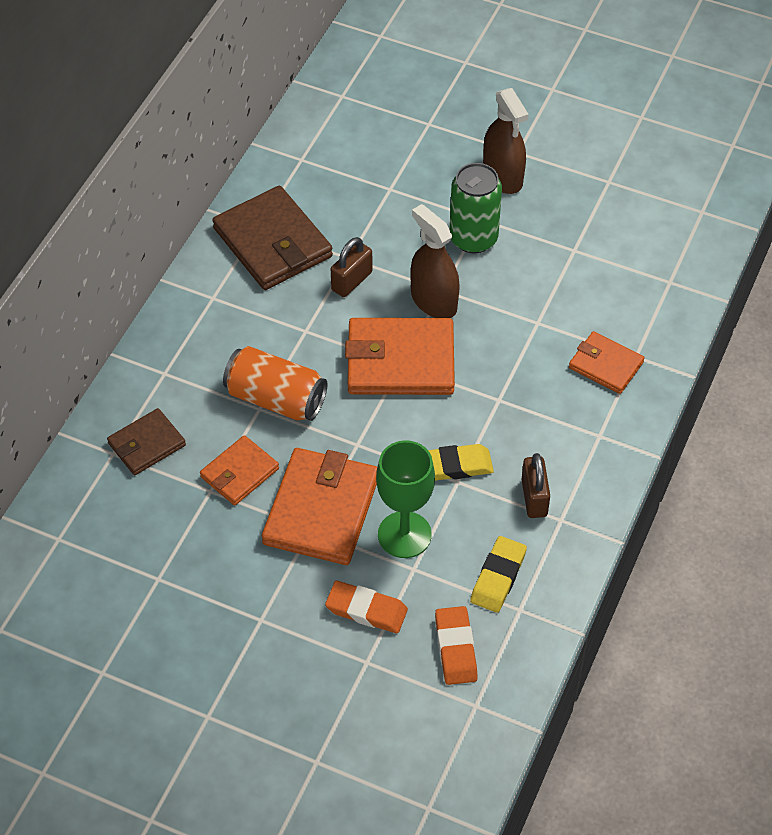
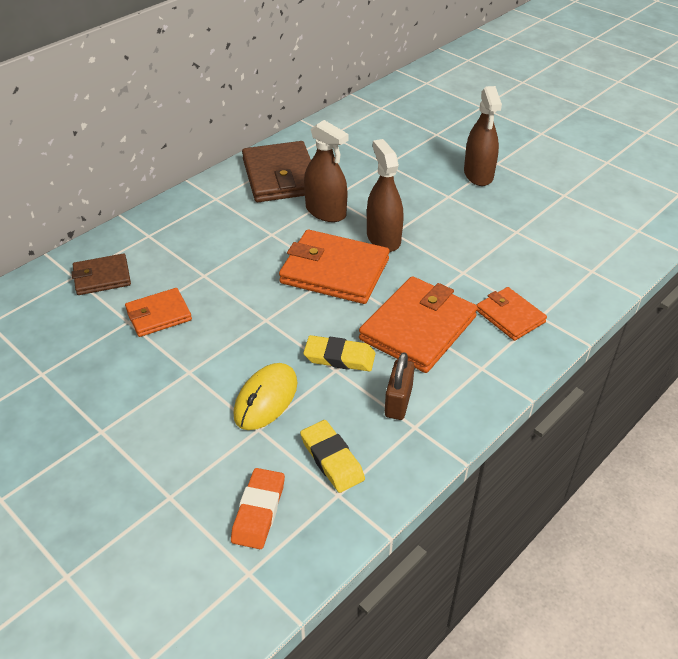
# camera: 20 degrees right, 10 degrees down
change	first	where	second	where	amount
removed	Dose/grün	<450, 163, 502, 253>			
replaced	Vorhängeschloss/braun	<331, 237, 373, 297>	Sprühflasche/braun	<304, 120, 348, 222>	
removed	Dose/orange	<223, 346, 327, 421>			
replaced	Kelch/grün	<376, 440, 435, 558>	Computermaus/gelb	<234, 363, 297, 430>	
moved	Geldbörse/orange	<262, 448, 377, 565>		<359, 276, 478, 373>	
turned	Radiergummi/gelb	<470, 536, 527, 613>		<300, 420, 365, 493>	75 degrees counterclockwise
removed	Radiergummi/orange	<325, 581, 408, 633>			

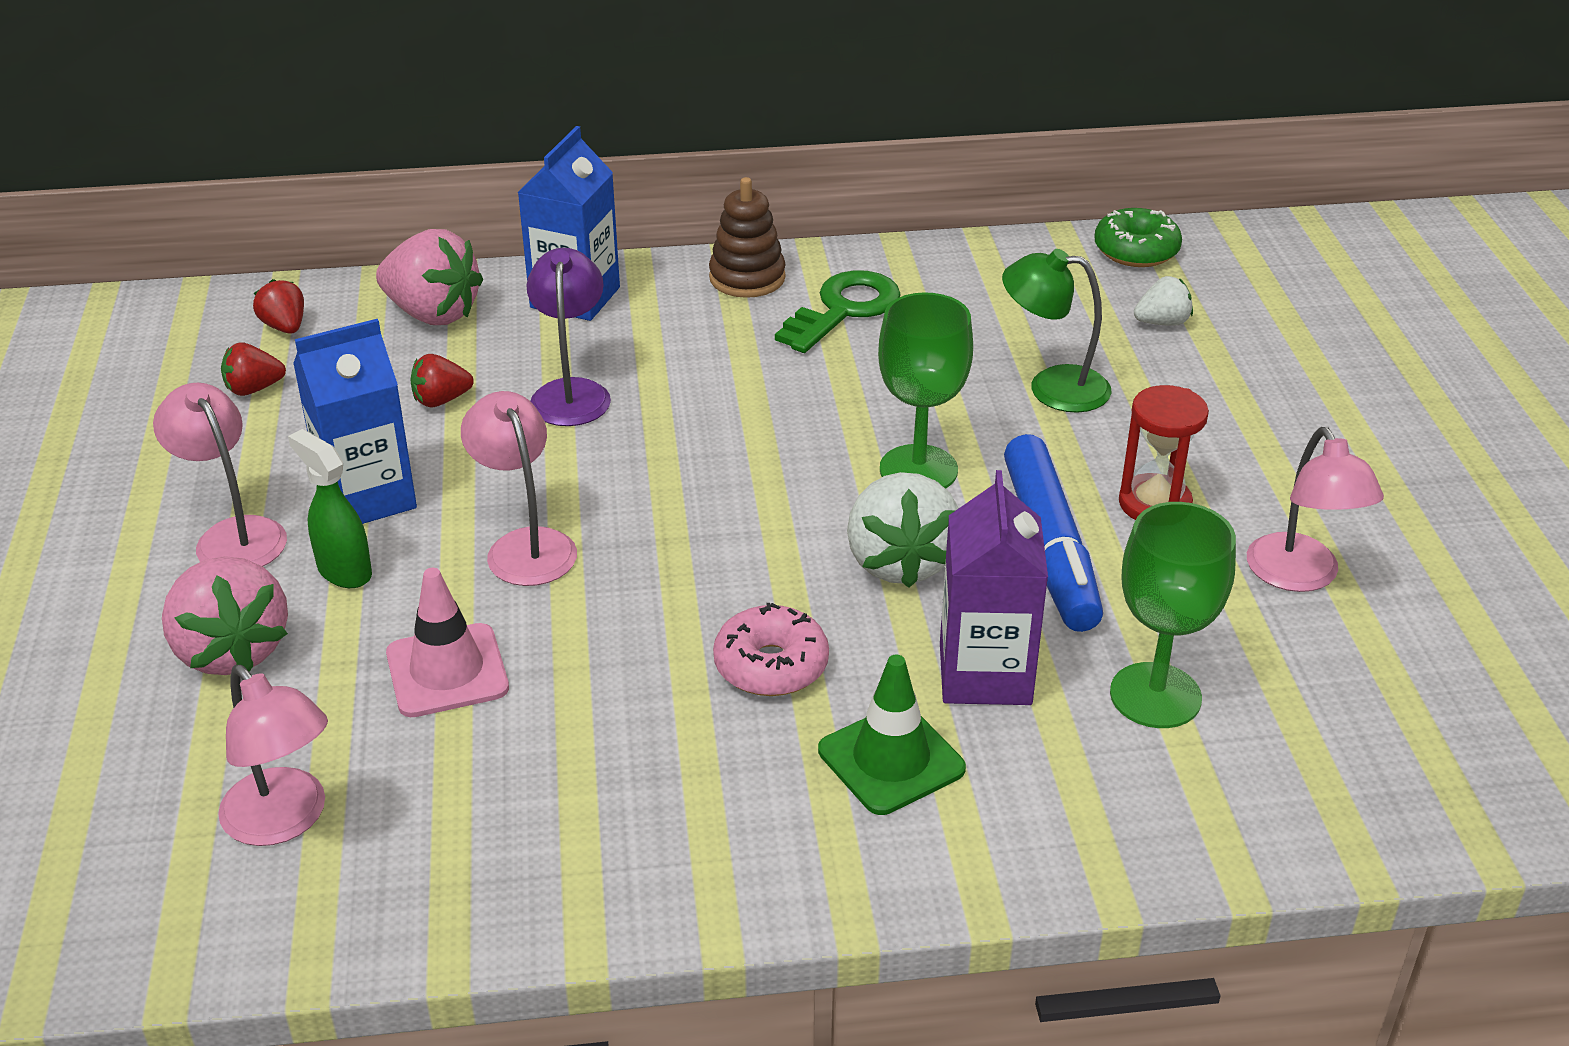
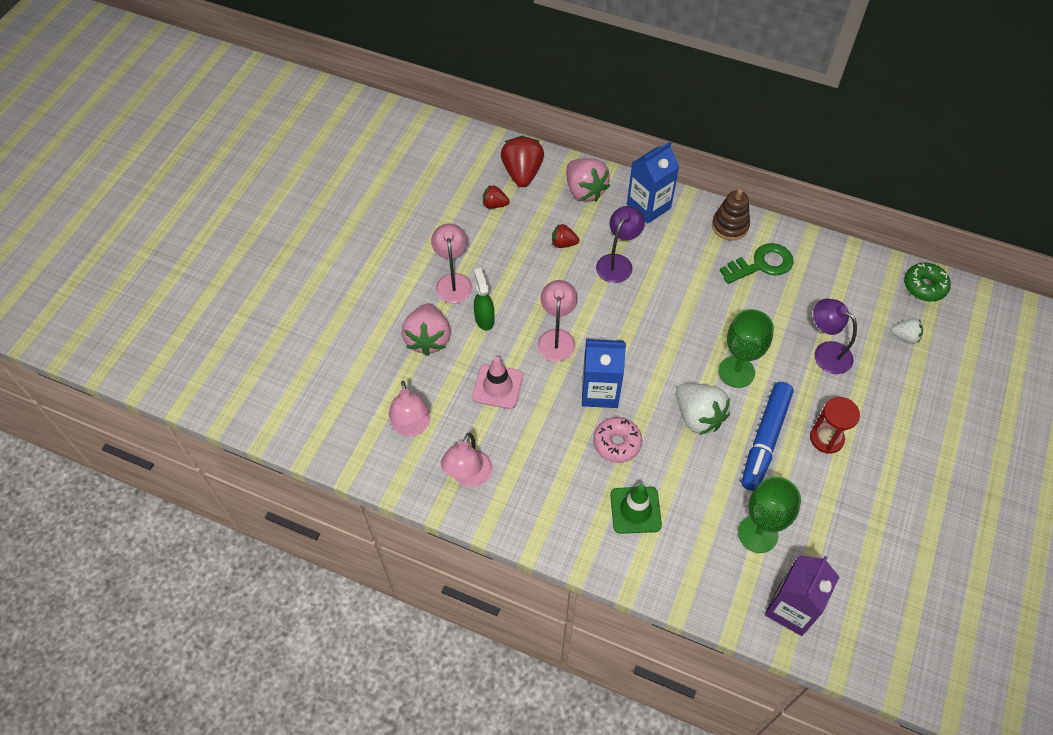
# camera: 30 degrees right, 20 degrees up
change	first	where	second	where	amount
recoloured	Lampe/grün	<1002, 249, 1111, 413>	Lampe/lila	<813, 299, 857, 374>	
resized	Erdbeere/rot	<253, 279, 304, 334>		<501, 136, 544, 187>	x1.90
moved	Getränkekarton/blau	<293, 319, 417, 524>		<582, 339, 626, 408>	
moved	Lampe/rosa	<1247, 427, 1384, 592>		<441, 433, 493, 487>	
moved	Getränkekarton/lila	<940, 470, 1048, 705>		<765, 555, 839, 636>	
turned	Erdbeere/weiß	<847, 472, 959, 588>		<676, 383, 730, 435>	60 degrees counterclockwise

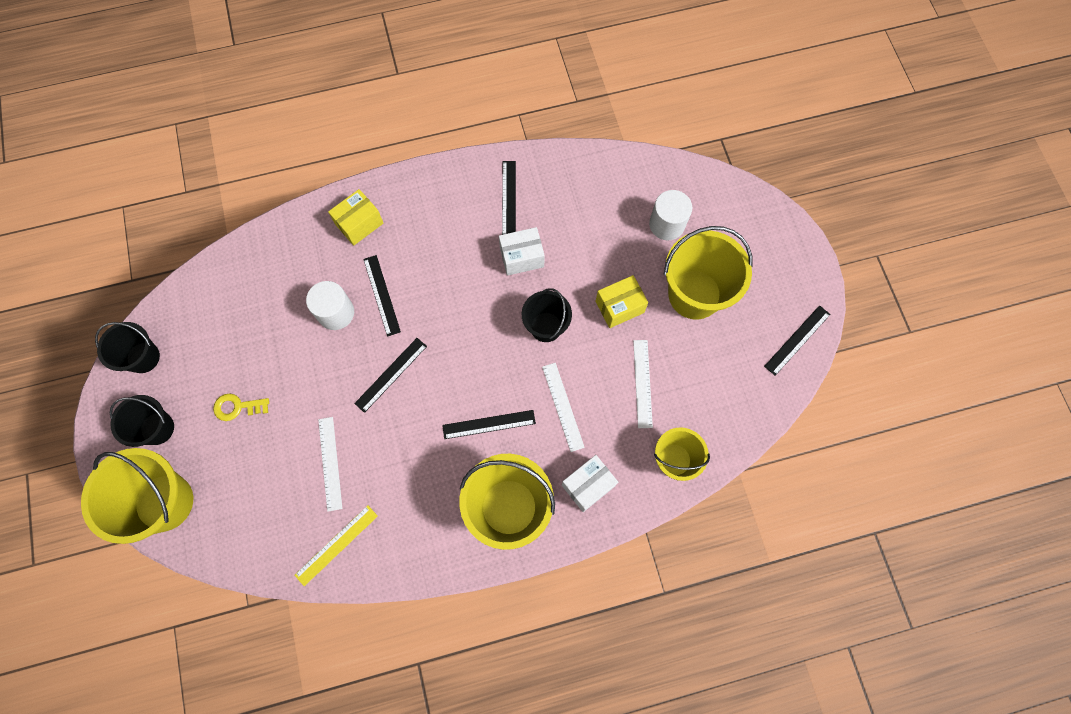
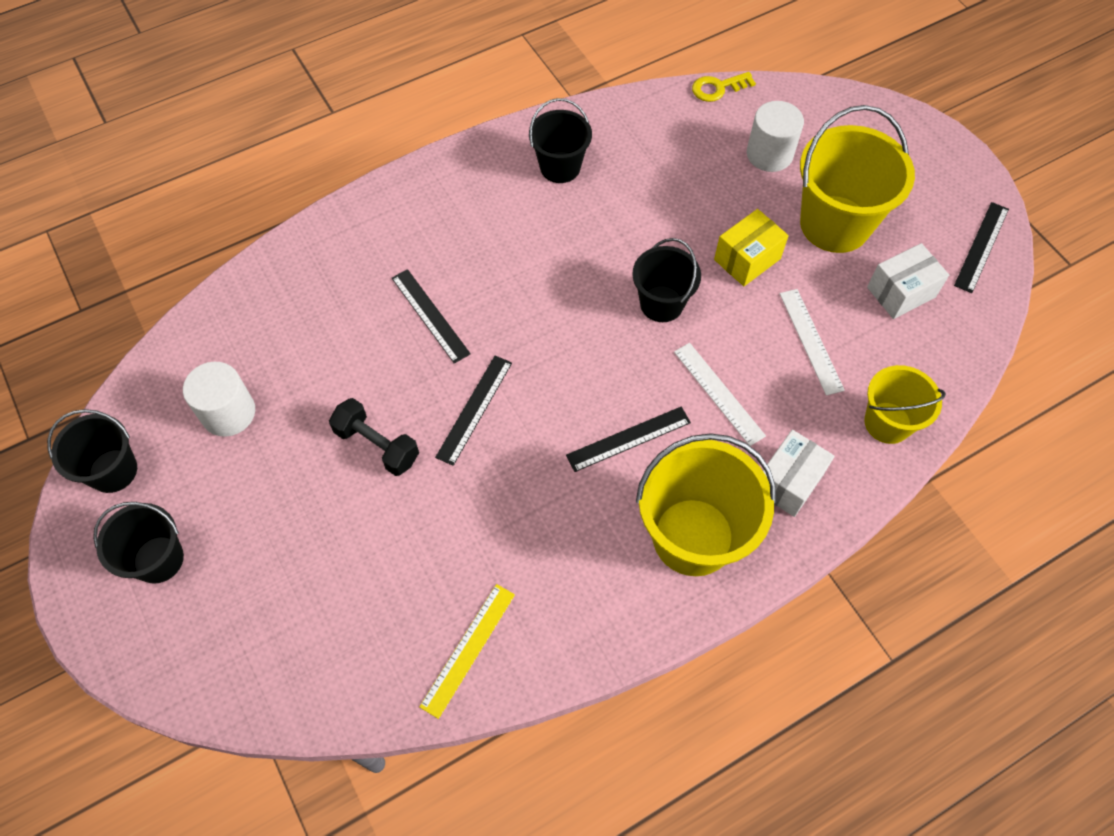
# camera: 15 degrees left, 10 degrees down
change	first	where	second	where	amount
replaced	Lineal/schwarz	<502, 161, 516, 235>	Eimer/schwarz	<529, 98, 592, 183>	
removed	Schachtel/gelb	<328, 189, 383, 246>			
moved	Schachtel/weiß	<499, 227, 545, 276>		<867, 243, 949, 319>	
moved	Vollzylinder/weiß	<306, 281, 354, 330>		<183, 362, 255, 437>	
moved	Schlüssel/gelb	<213, 393, 269, 421>		<692, 72, 756, 102>	
removed	Lineal/weiß	<318, 417, 342, 512>			
removed	Eimer/gelb	<81, 448, 193, 544>			
added			Hantel/schwarz	<329, 398, 419, 476>	

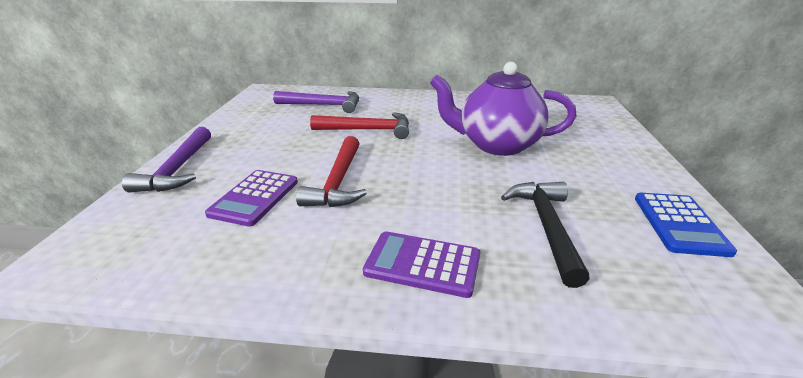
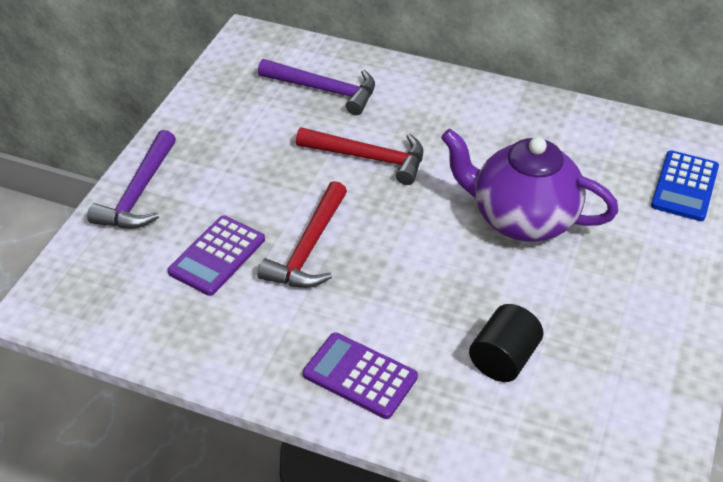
# camera: 15 degrees right, 15 degrees up
change	first	where	second	where	amount
replaced	Hammer/schwarz	<501, 182, 590, 288>	Vollzylinder/schwarz	<469, 304, 544, 382>	
moved	Taschenrechner/blau	<635, 193, 737, 257>		<651, 150, 719, 221>	

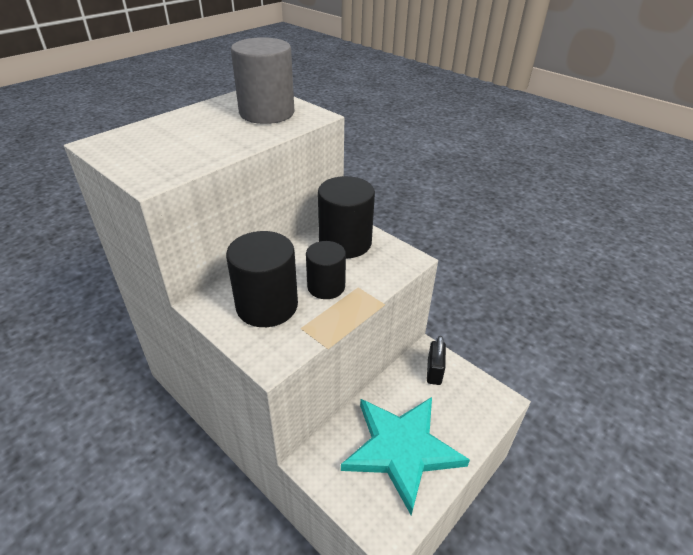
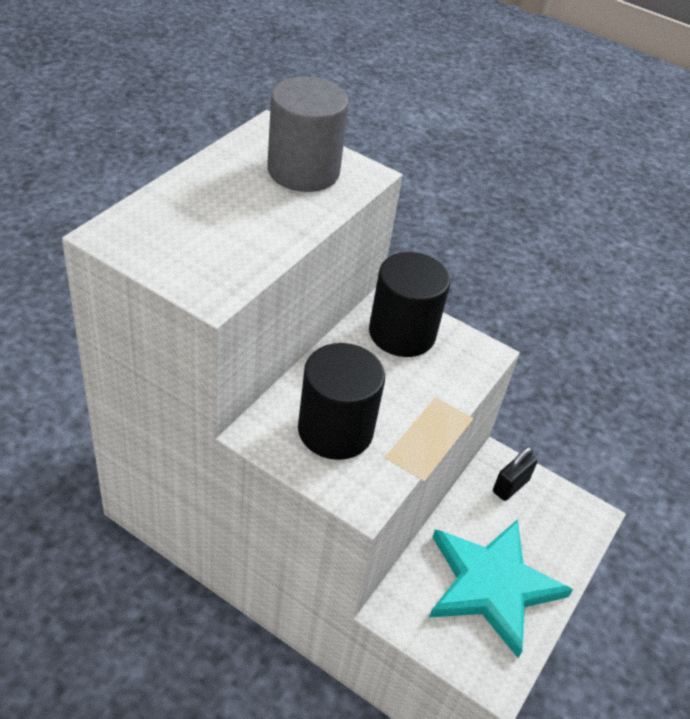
# camera: 15 degrees left, 5 degrees up
change	first	where	second	where	amount
removed	Vollzylinder/schwarz	<306, 241, 346, 299>			
turned	Vorhängeschloss/schwarz	<427, 336, 446, 385>		<493, 447, 537, 501>	45 degrees clockwise

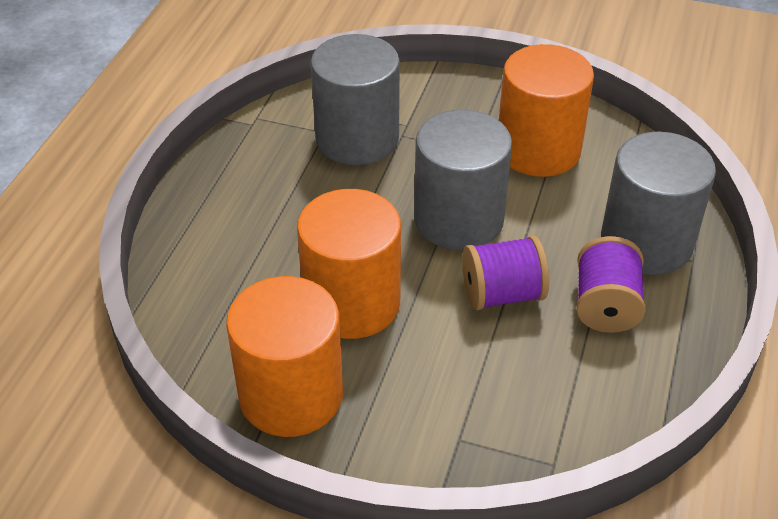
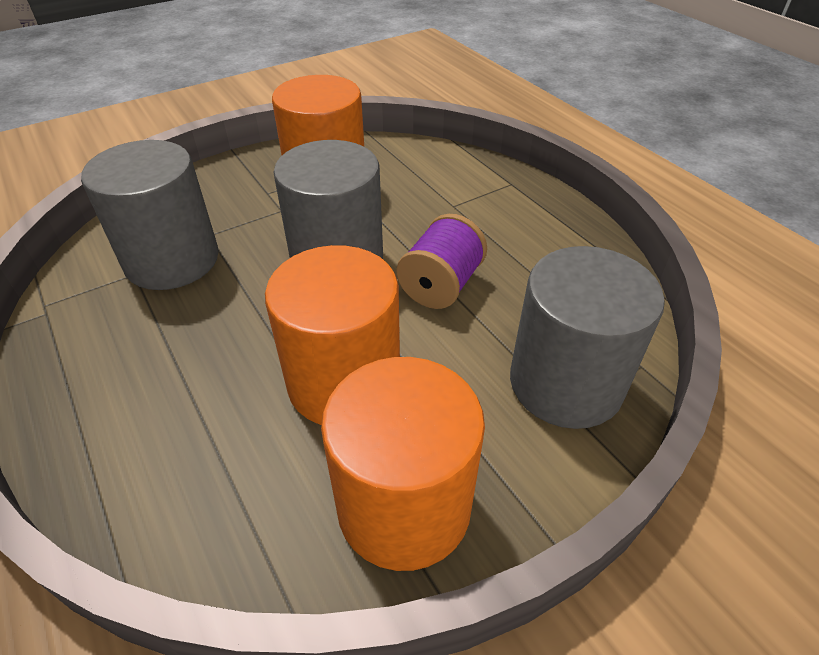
# camera: 50 degrees left, 0 degrees up
change	first	where	second	where	amount
moved	Vollzylinder/grau	<601, 131, 716, 275>		<510, 246, 665, 429>	
removed	Garnrolle/lila	<576, 236, 646, 333>			

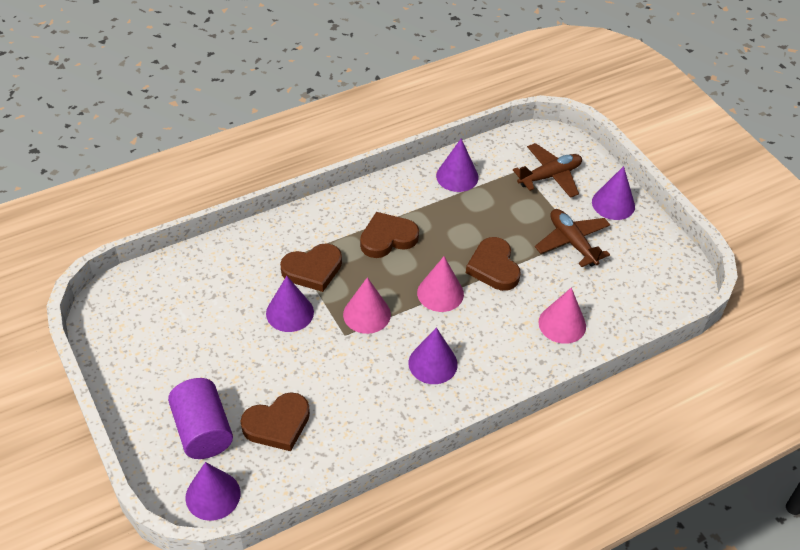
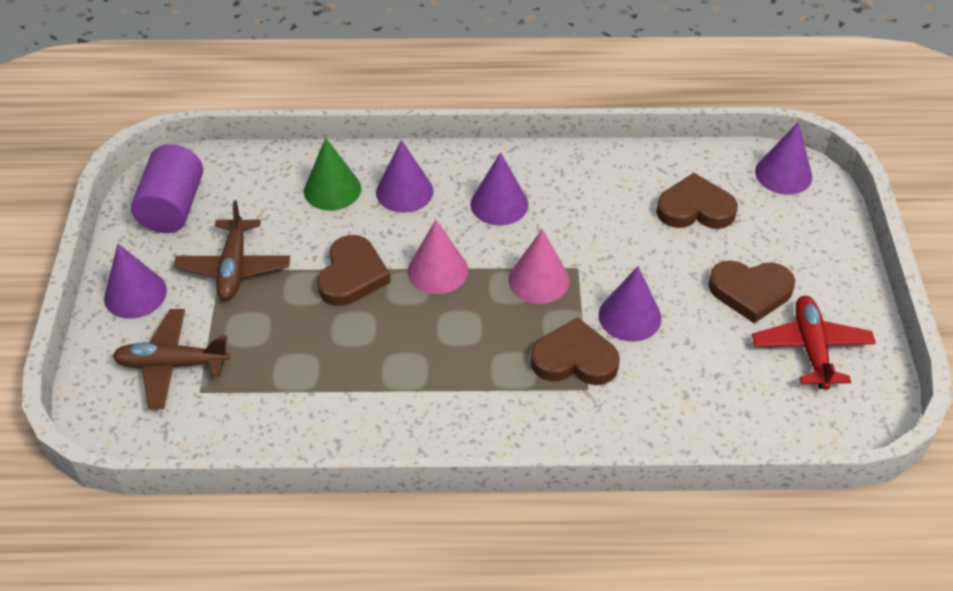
# camera: 150 degrees left, 0 degrees up
change	first	where	second	where	amount
moved	Kegel/lila	<436, 139, 478, 192>		<376, 140, 433, 213>	
moved	Herz/braun	<360, 212, 419, 258>		<708, 260, 795, 323>	
recoloured	Kegel/rosa	<538, 287, 586, 344>	Kegel/grün	<304, 138, 361, 210>	
moved	Vollzylinder/lila	<168, 378, 233, 459>		<131, 144, 203, 233>	
added			Flugzeug/rot	<752, 296, 876, 390>	

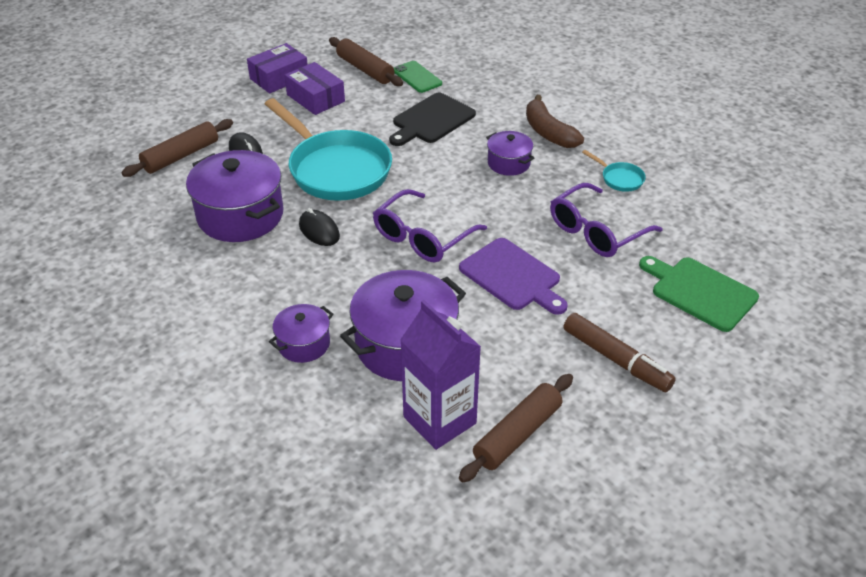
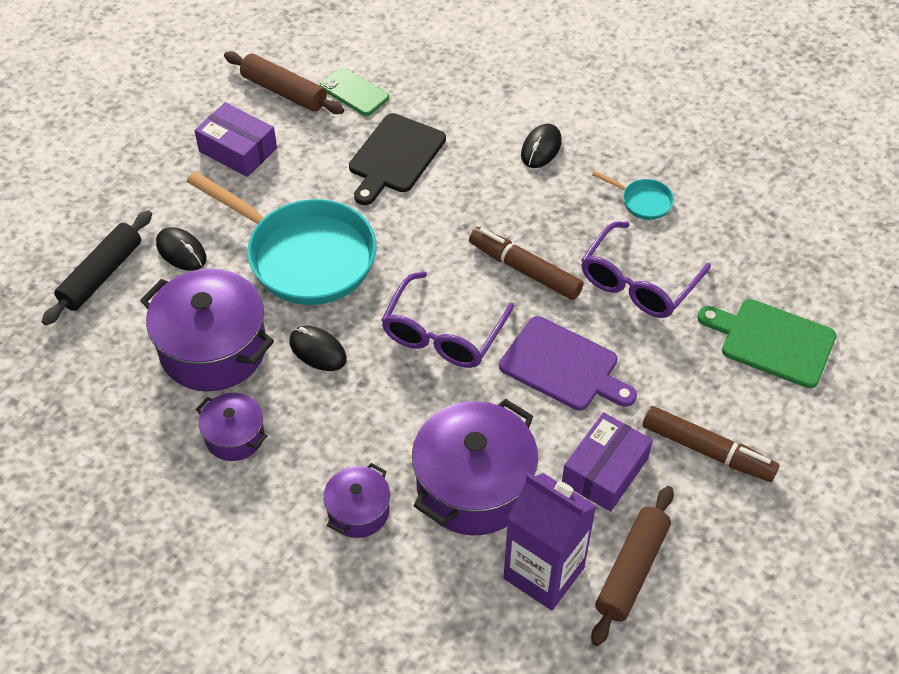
# camera: 15 degrees left, 10 degrees up
change	first	where	second	where	amount
moved	Schachtel/lila	<247, 43, 308, 93>		<562, 412, 653, 512>	
replaced	Banane/braun	<526, 95, 584, 148>	Computermaus/schwarz	<521, 124, 562, 168>	
recoloured	Nudelholz/braun	<121, 119, 233, 177>	Nudelholz/schwarz	<41, 210, 152, 325>	
moved	Kochtopf/lila	<486, 131, 535, 176>		<196, 393, 268, 461>	
added			Filzstift/braun	<469, 227, 583, 300>	

